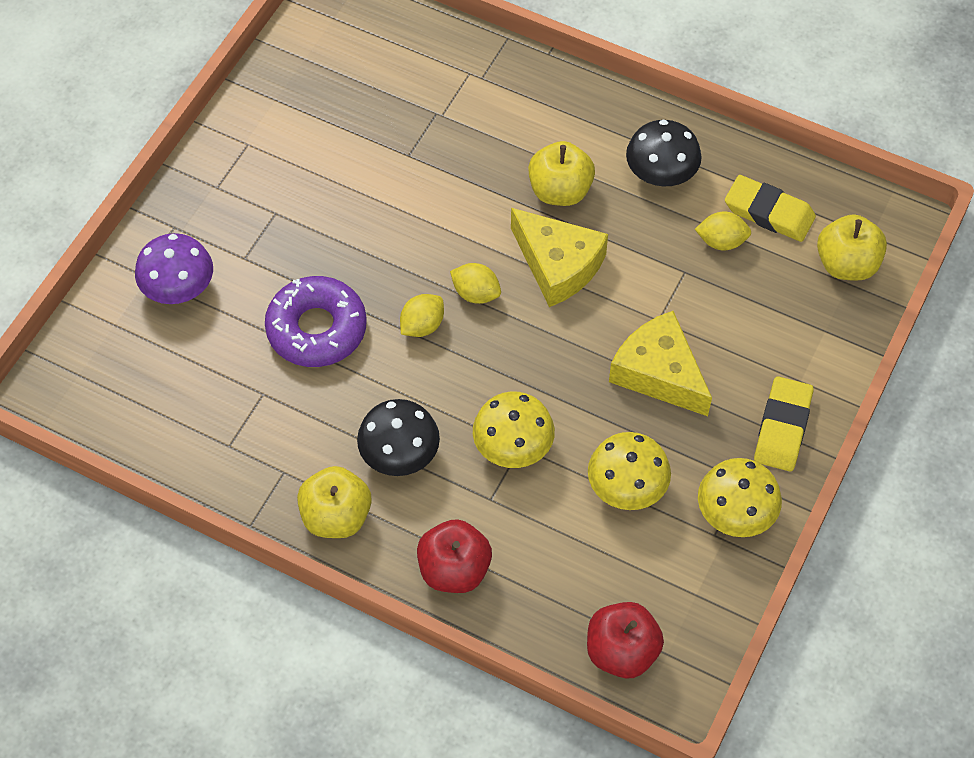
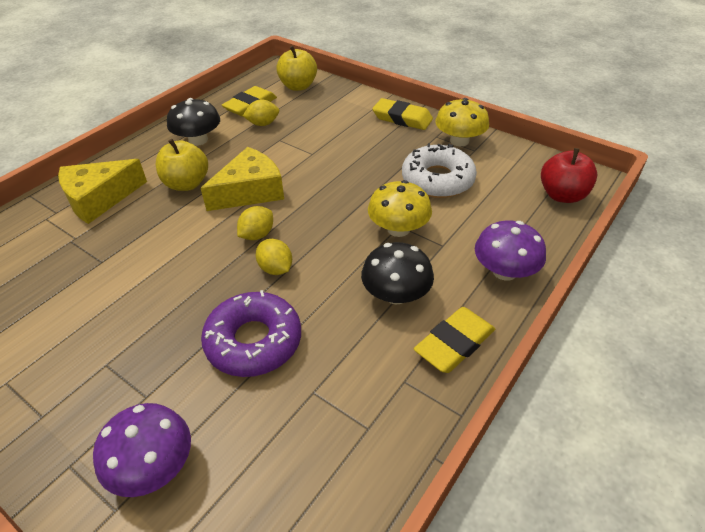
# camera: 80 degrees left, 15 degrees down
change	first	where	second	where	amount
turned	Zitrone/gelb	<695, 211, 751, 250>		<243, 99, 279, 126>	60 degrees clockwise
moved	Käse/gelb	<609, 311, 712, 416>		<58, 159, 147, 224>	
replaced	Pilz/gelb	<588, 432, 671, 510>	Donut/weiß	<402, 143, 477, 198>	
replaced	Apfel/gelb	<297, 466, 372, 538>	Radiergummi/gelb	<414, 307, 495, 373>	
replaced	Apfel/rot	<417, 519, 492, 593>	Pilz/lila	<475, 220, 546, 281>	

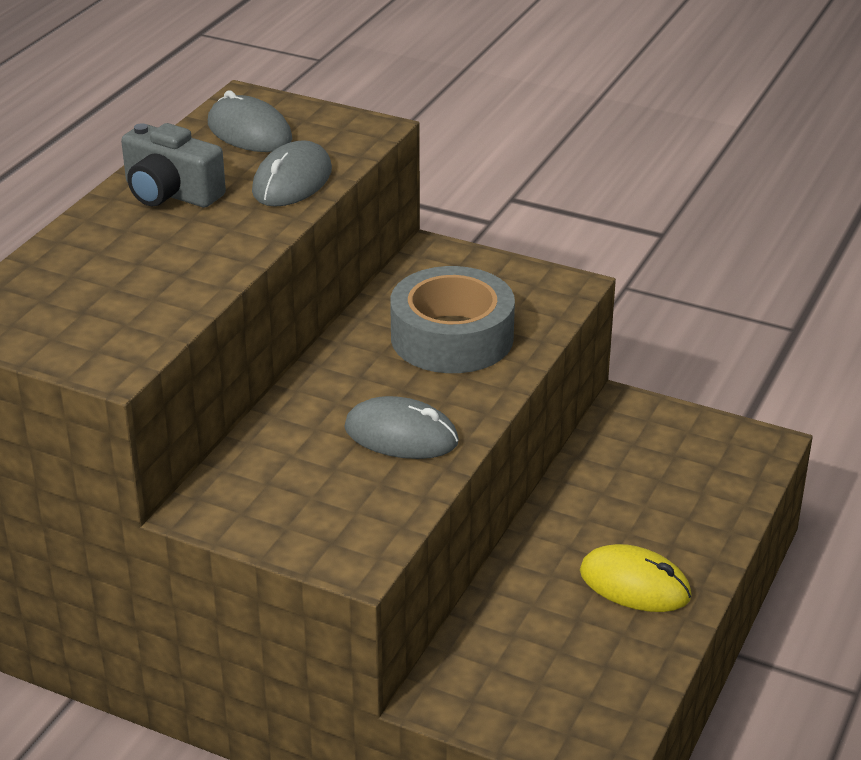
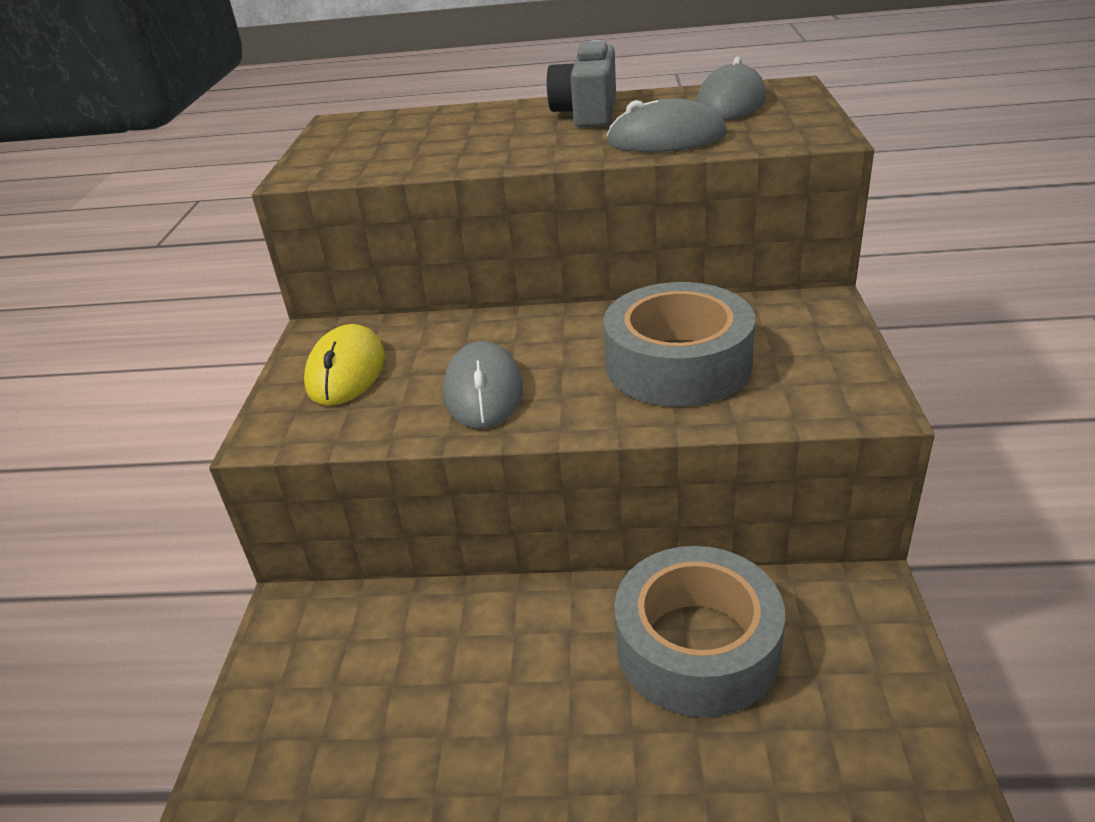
# camera: 70 degrees right, 0 degrees up
change	first	where	second	where	amount
moved	Computermaus/gelb	<580, 544, 692, 612>		<304, 324, 385, 406>	
added			Klebeband/grau	<614, 546, 785, 717>	

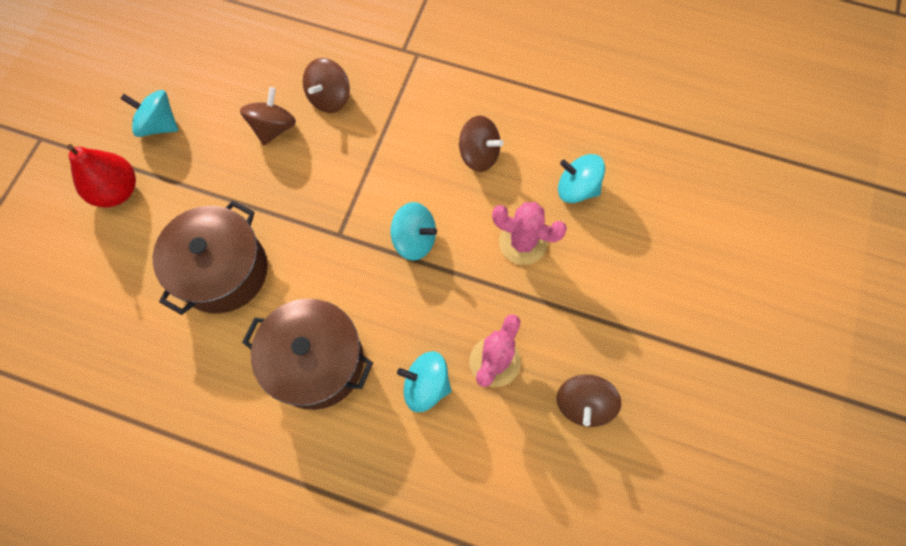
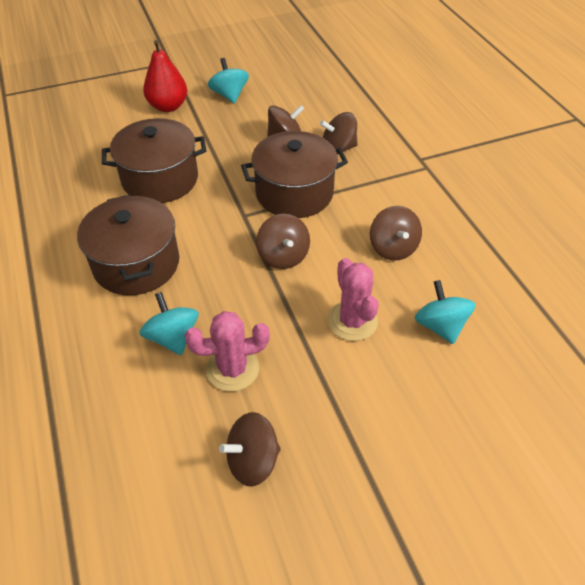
# camera: 50 degrees right, 20 degrees down
change	first	where	second	where	amount
recoloured	Kreisel/türkis	<391, 202, 437, 261>	Kreisel/braun	<256, 214, 310, 269>	
added			Kochtopf/braun	<241, 131, 348, 218>	

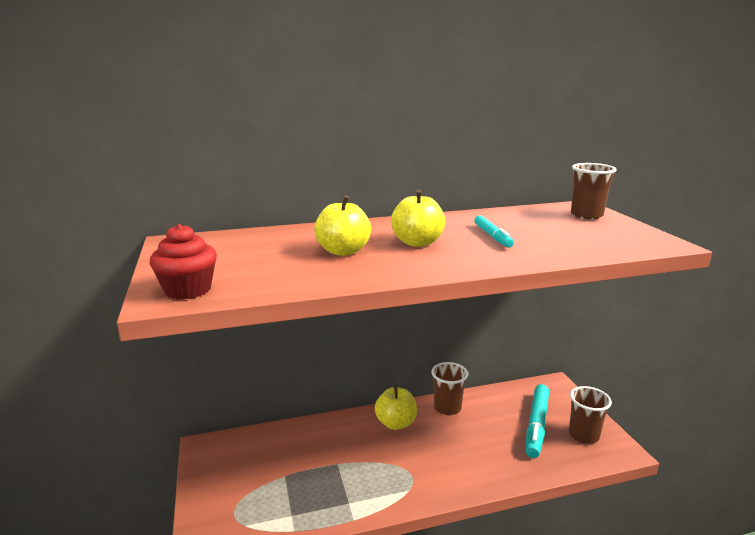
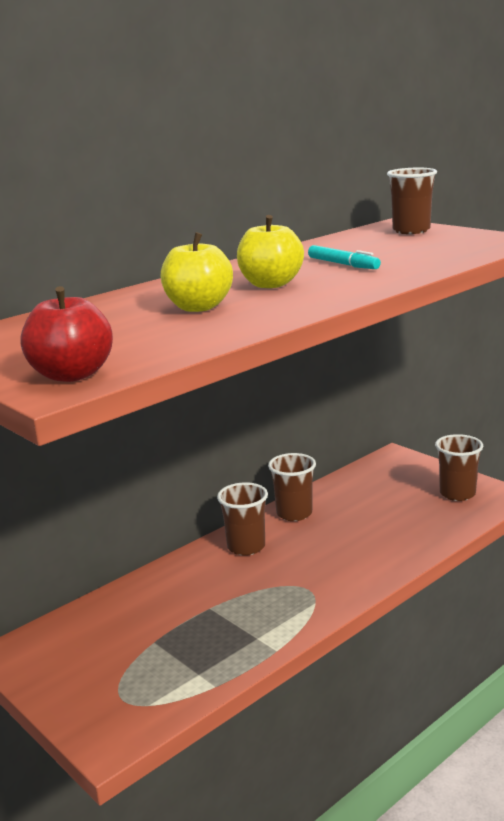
# camera: 25 degrees left, 0 degrees up
change	first	where	second	where	amount
replaced	Muffin/rot	<149, 224, 217, 300>	Apfel/rot	<20, 286, 113, 382>	
removed	Filzstift/türkis	<526, 384, 549, 458>			
replaced	Apfel/gelb	<375, 385, 417, 430>	Becher/braun	<217, 482, 268, 556>	

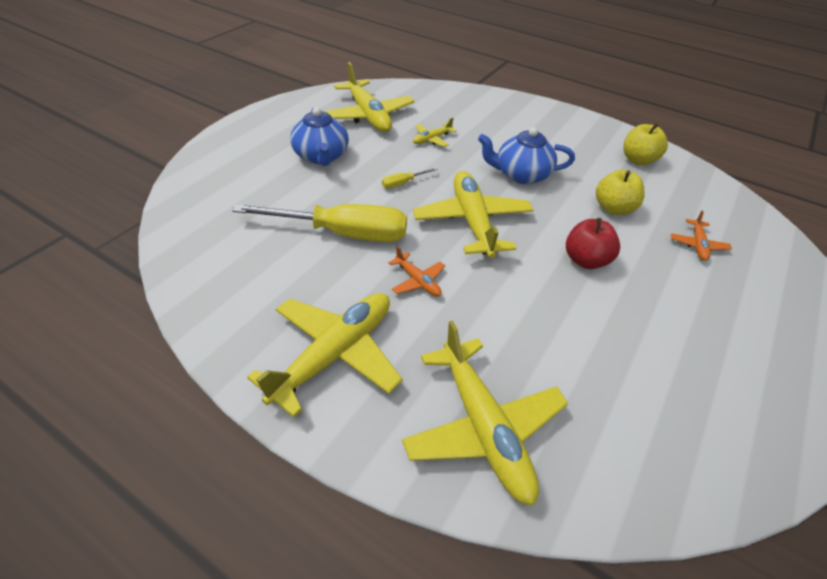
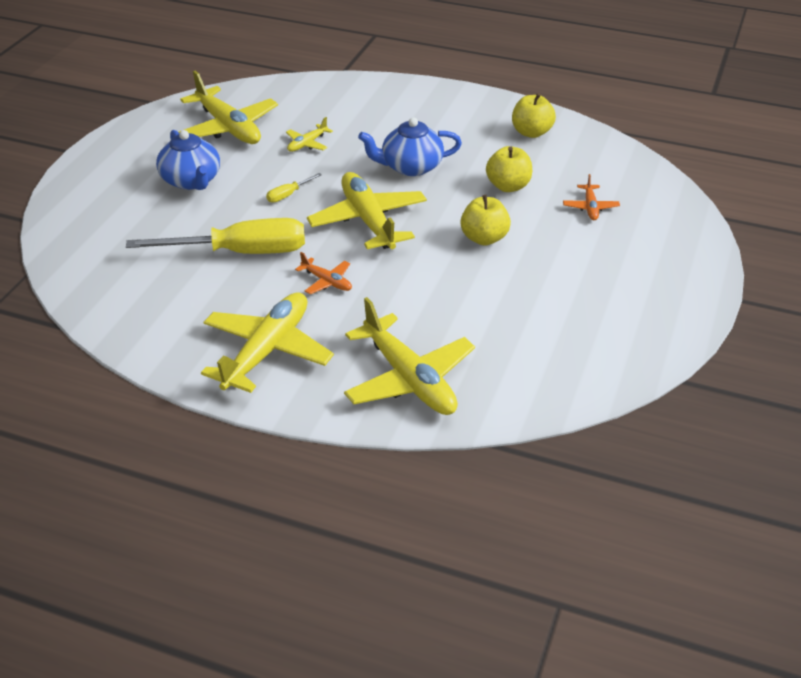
# camera: 10 degrees left, 5 degrees down
change	first	where	second	where	amount
recoloured	Apfel/rot	<566, 218, 620, 269>	Apfel/gelb	<460, 195, 511, 246>	

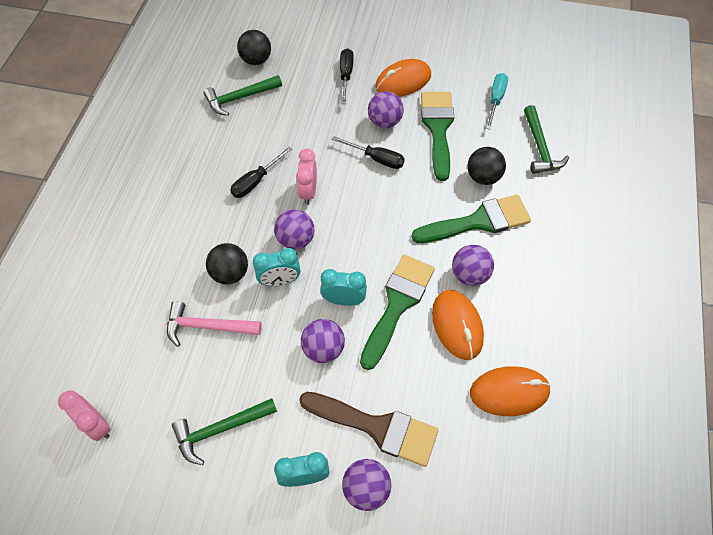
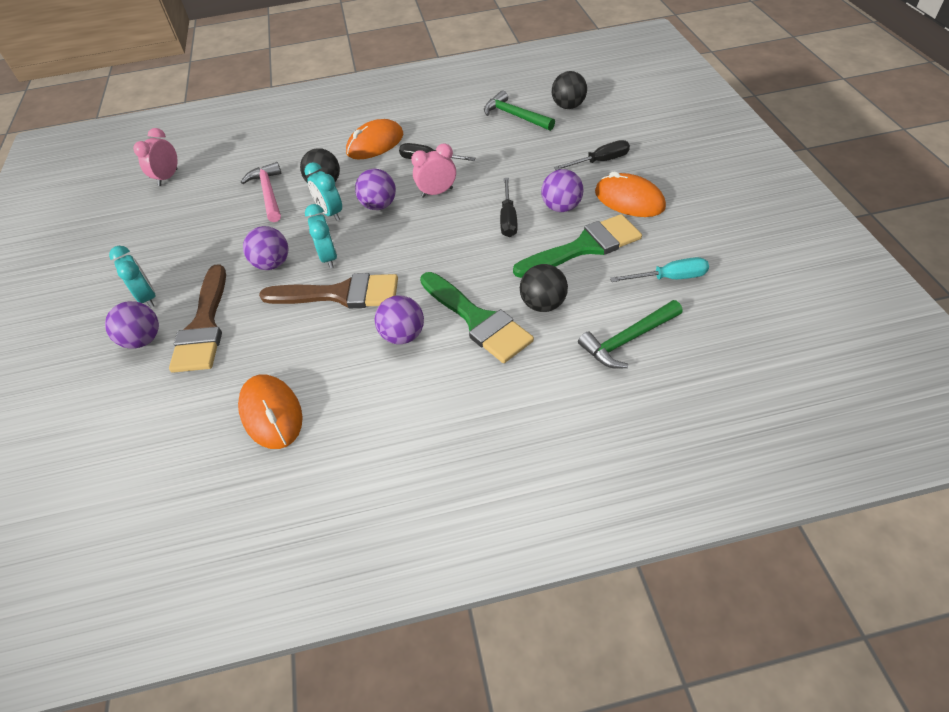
# camera: 70 degrees right, 10 degrees down
change	first	where	second	where	amount
recoloured	Pinsel/grün	<360, 255, 435, 370>	Pinsel/braun	<259, 273, 398, 308>	
moved	Computermaus/orange	<432, 290, 484, 360>		<346, 119, 403, 159>	
removed	Hammer/grün	<172, 398, 277, 465>			

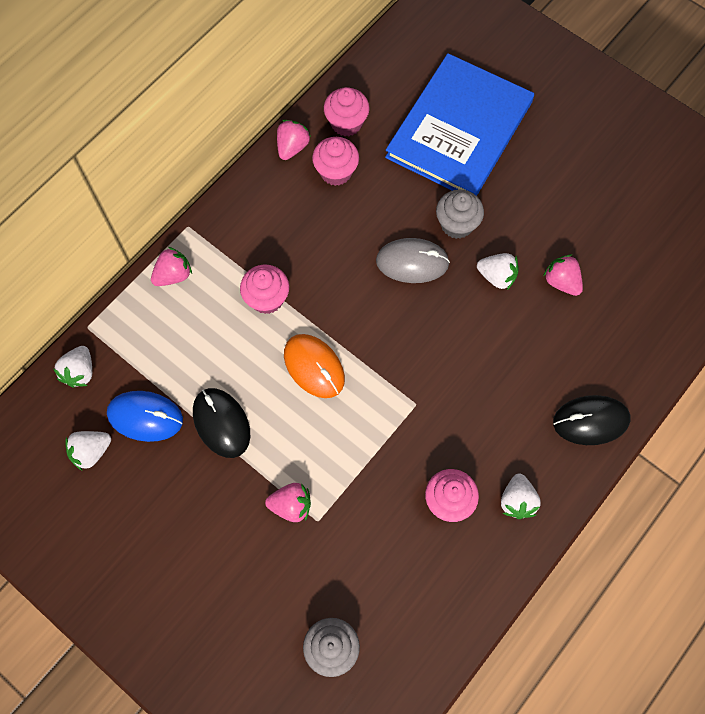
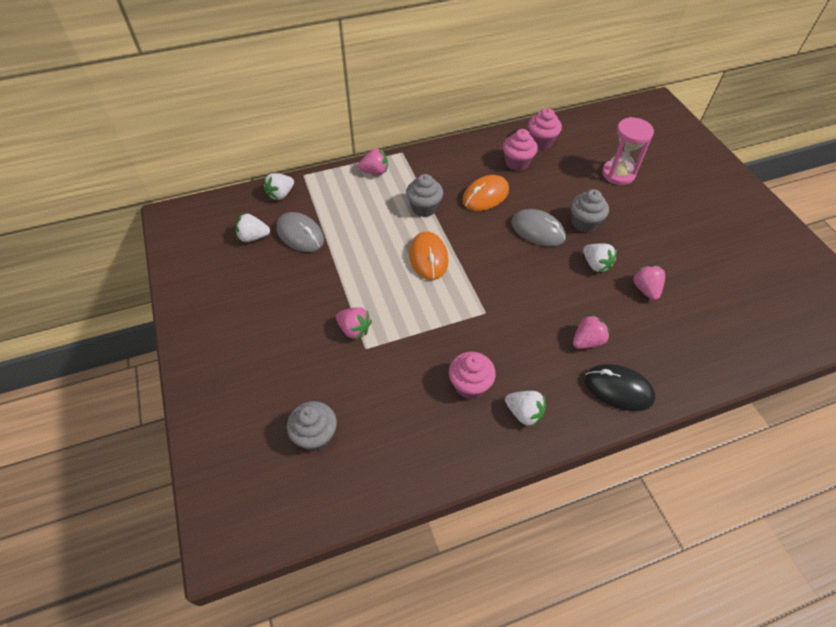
# camera: 30 degrees right, 15 degrees down
change	first	where	second	where	amount
replaced	Buch/blau	<385, 53, 534, 196>	Sanduhr/rosa	<602, 117, 654, 185>	
moved	Erdbeere/rosa	<277, 120, 311, 160>		<573, 314, 610, 349>	
recoloured	Muffin/rosa	<240, 265, 289, 314>	Muffin/grau	<406, 174, 443, 217>	
removed	Computermaus/schwarz	<193, 388, 250, 458>			
recoloured	Computermaus/blau	<107, 391, 183, 442>	Computermaus/grau	<276, 212, 324, 252>	
turned	Erdbeere/weiß	<501, 474, 541, 519>		<505, 391, 546, 428>	90 degrees counterclockwise
added			Computermaus/orange	<462, 175, 509, 211>	

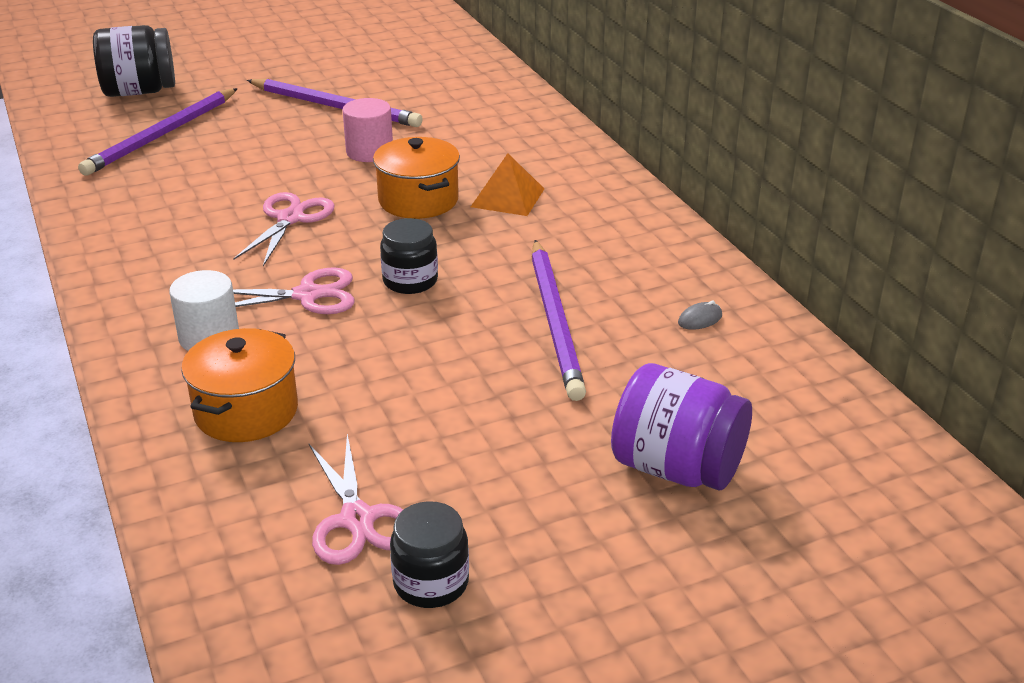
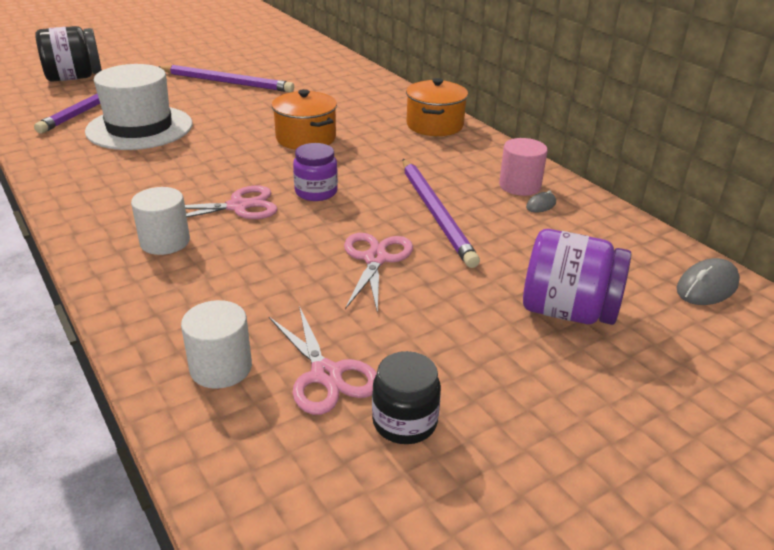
# camera: 10 degrees left, 0 degrees up
change	first	where	second	where	amount
moved	Vollzylinder/rosa	<343, 98, 393, 162>		<499, 138, 548, 196>	
removed	Pyramide/orange	<471, 153, 544, 216>			
moved	Schere/rosa	<233, 192, 335, 266>		<344, 233, 413, 314>	
recoloured	Einmachglas/schwarz	<380, 218, 438, 294>	Einmachglas/lila	<293, 143, 338, 201>	
moved	Kochtopf/orange	<181, 328, 298, 442>		<406, 78, 468, 136>	
added			Hut/weiß	<85, 64, 192, 150>	
added			Computermaus/grau	<677, 258, 740, 305>	
added			Vollzylinder/weiß	<181, 300, 252, 389>	

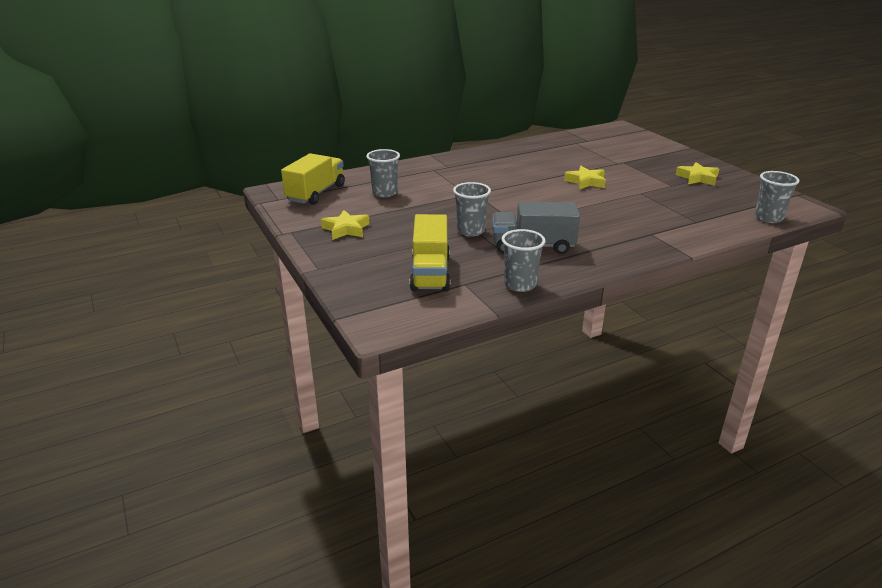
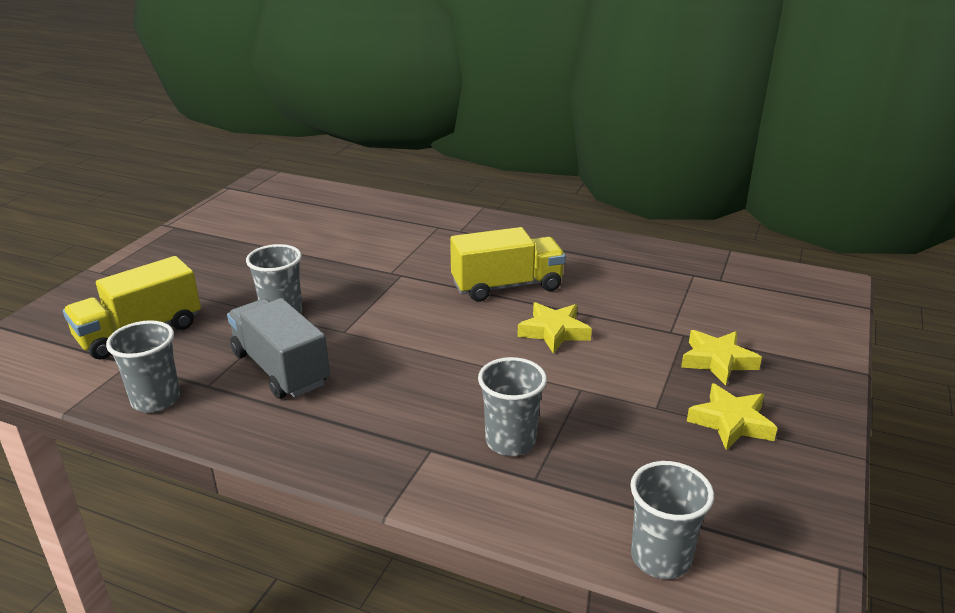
# camera: 50 degrees right, 0 degrees up
change	first	where	second	where	amount
moved	Becher/grau	<366, 149, 400, 198>		<478, 357, 547, 456>	
moved	Lastwagen/gelb	<281, 153, 345, 205>		<450, 227, 566, 302>	
moved	Stern/gelb	<321, 210, 370, 240>		<681, 330, 762, 385>	

